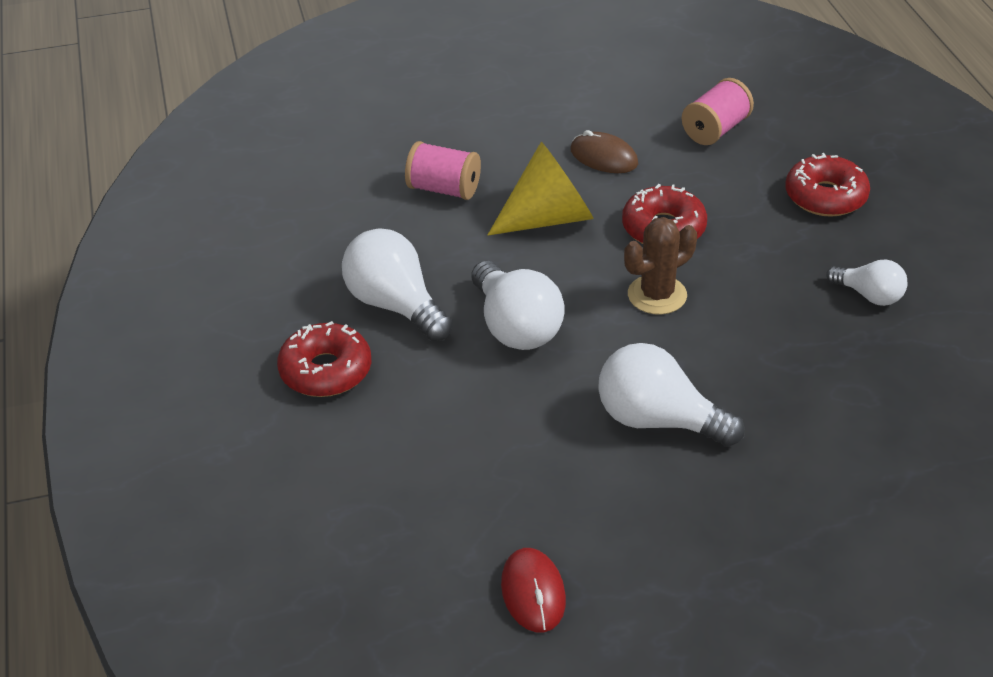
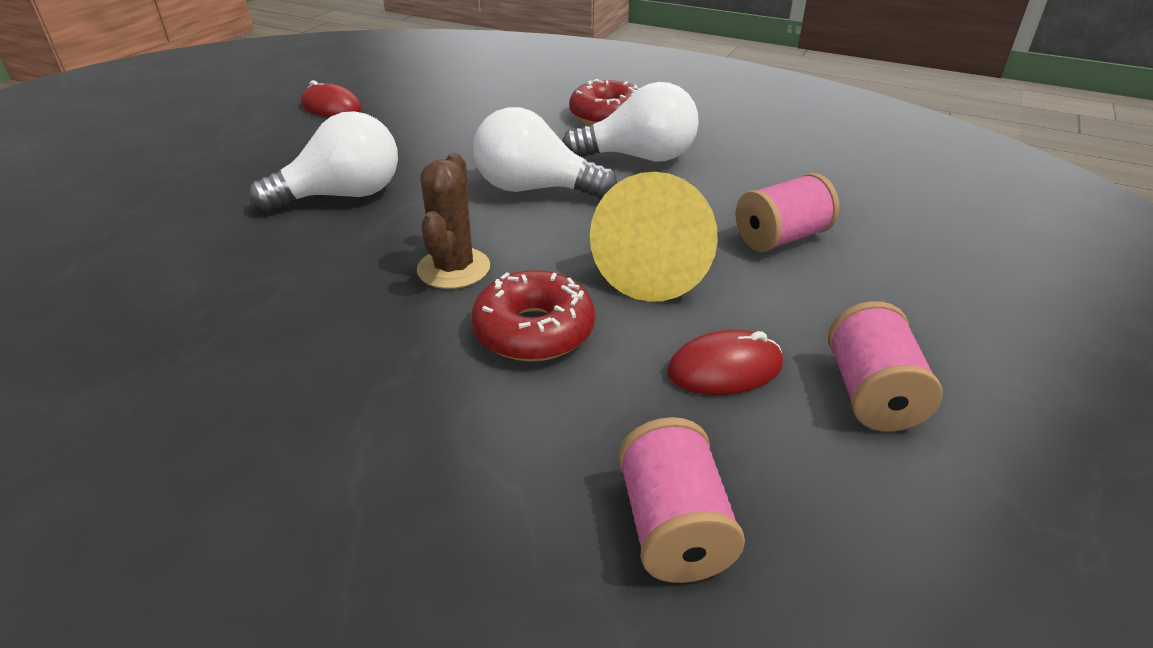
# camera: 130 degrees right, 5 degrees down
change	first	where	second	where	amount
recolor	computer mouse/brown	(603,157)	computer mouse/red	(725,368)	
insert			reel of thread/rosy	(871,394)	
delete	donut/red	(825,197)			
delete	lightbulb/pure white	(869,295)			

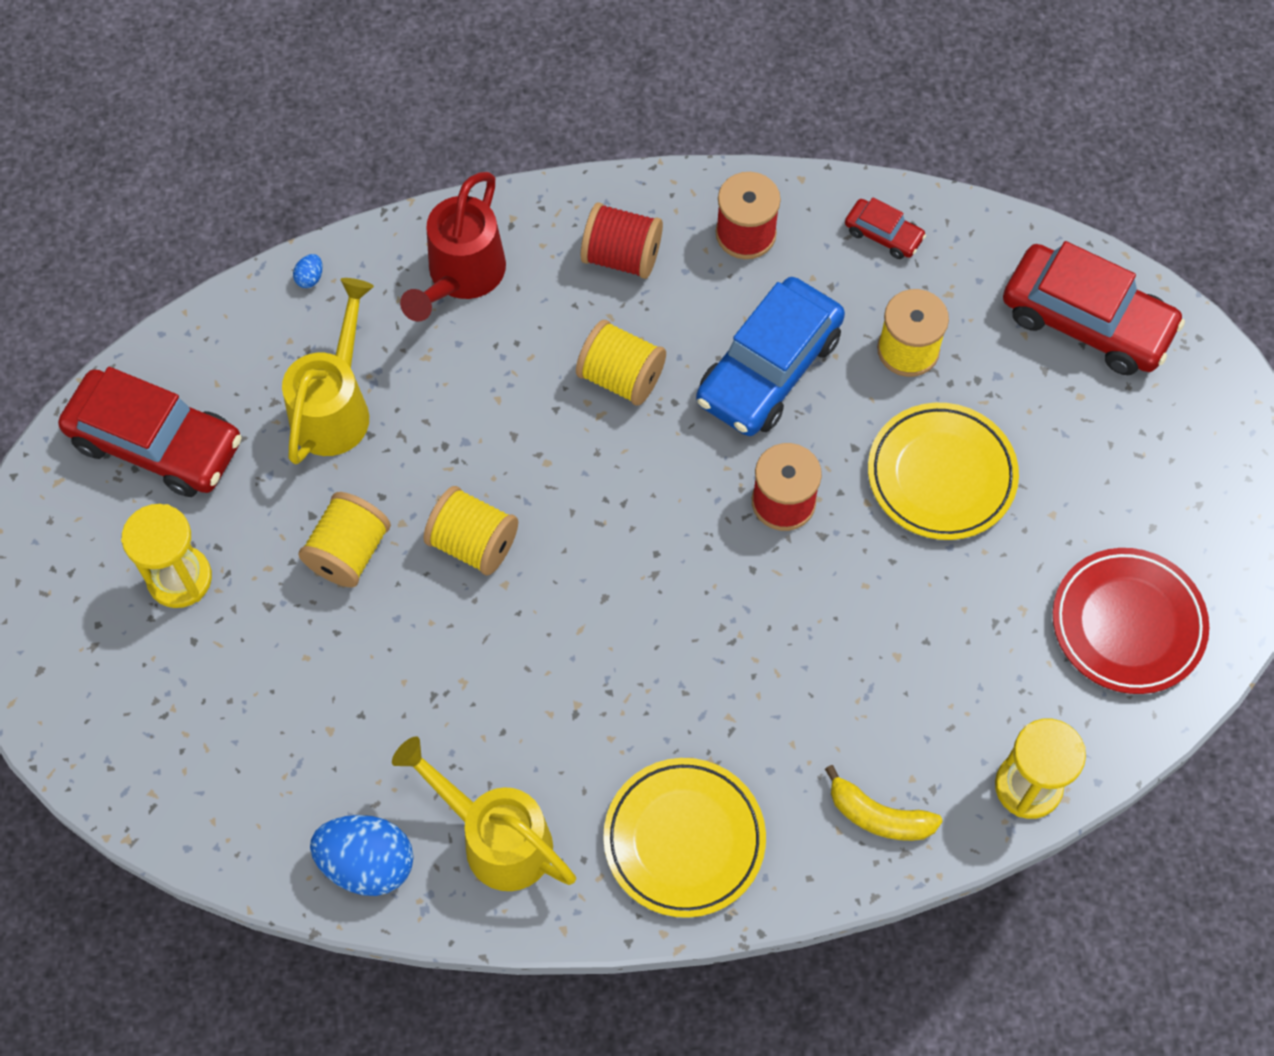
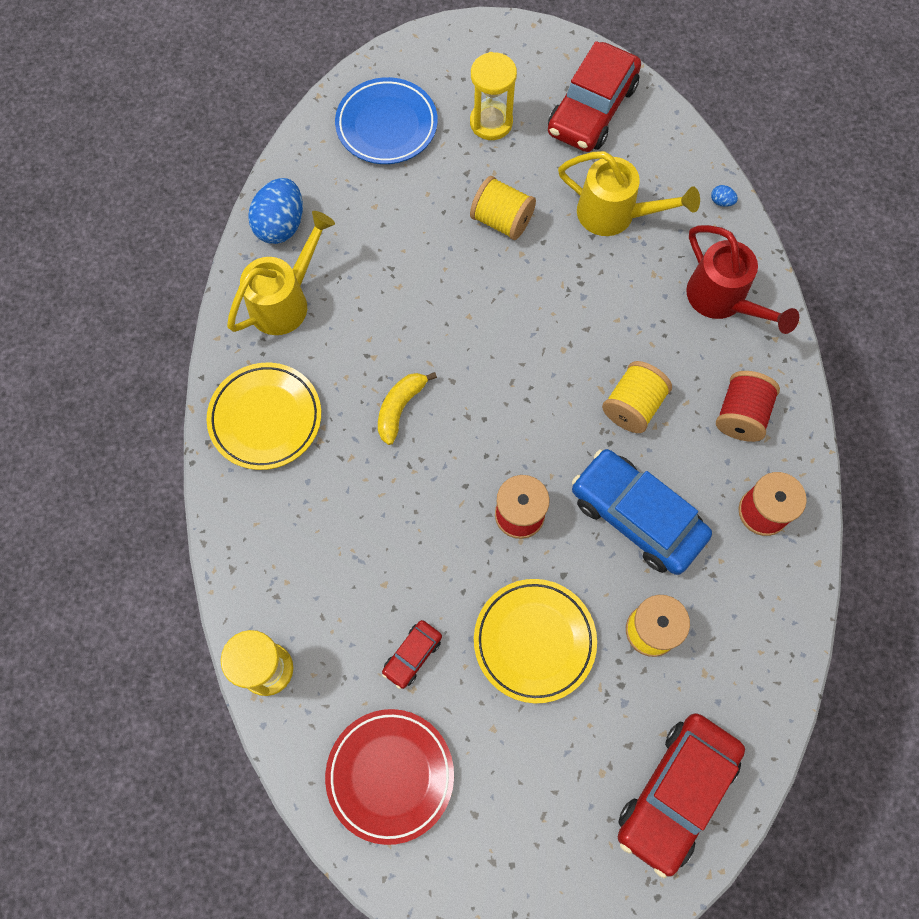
# camera: 95 degrees right, 5 degrees up
change	first	where	second	where	amount
insert			plate/blue	(386,125)	
move	banana/yellow	(878,816)		(400,408)	
move	automobile/red	(883,234)		(412,655)	
rotate	sprinkling can/red	(461,277)		(722,300)	150 degrees counterclockwise
delete	reel of thread/yellow	(473,543)			

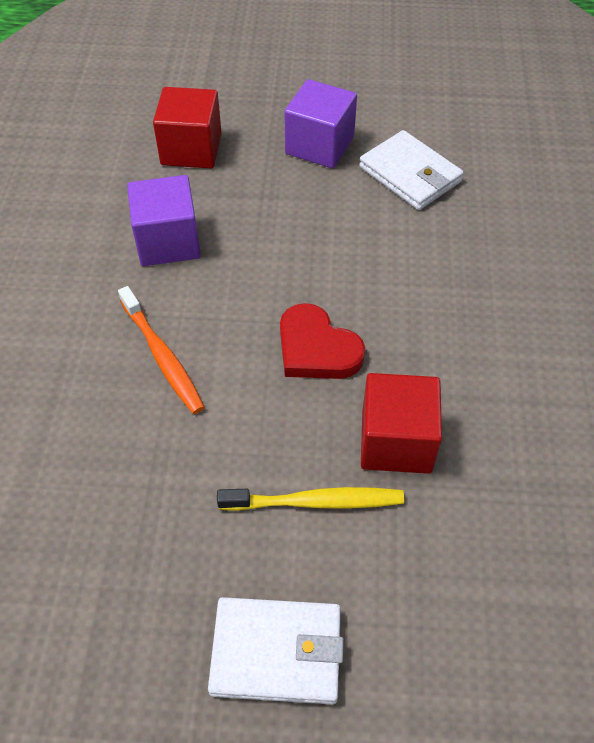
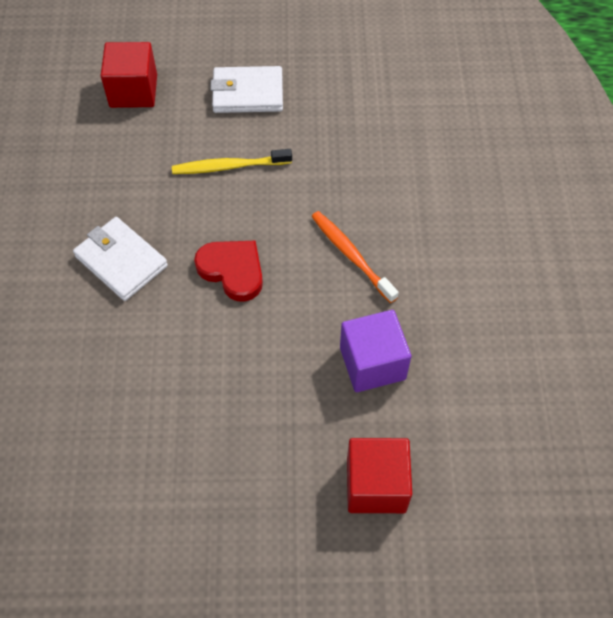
# camera: 175 degrees right, 5 degrees up
change	first	where	second	where	amount
move	card wallet/pure white	(410,174)		(121,261)	
move	solid cube/red	(396,441)		(133,91)	
delete	solid cube/royal purple	(319,145)			

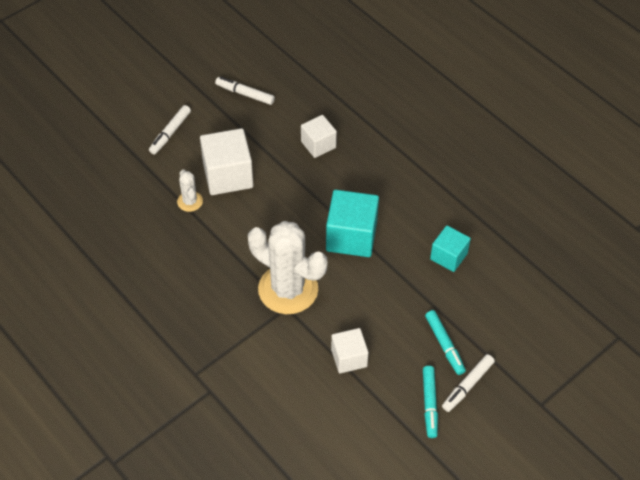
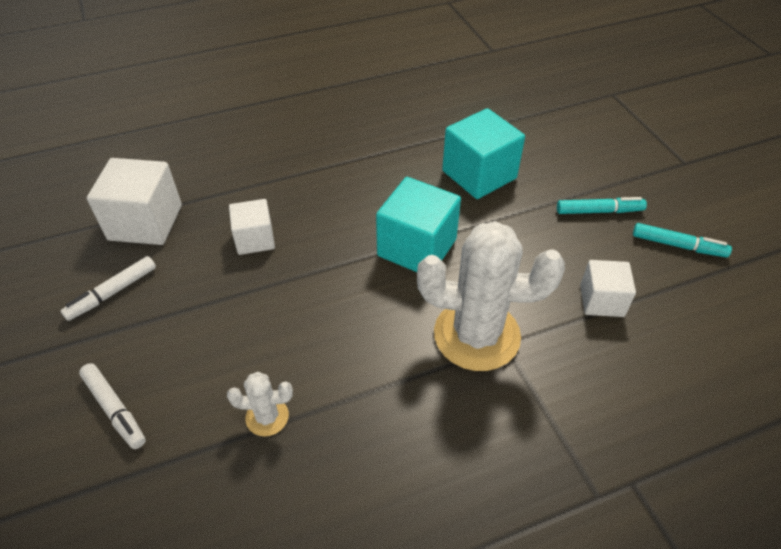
# camera: 70 degrees left, 5 degrees down
change	first	where	second	where	amount
move	solid cube/pure white	(228,175)		(145,222)	
rotate	saguaro cactus/pure white	(288,289)		(476,335)	45 degrees clockwise
resize	solid cube/aqua	(448,256)		(479,175)	x1.63
delete	marker/pure white	(467,386)			

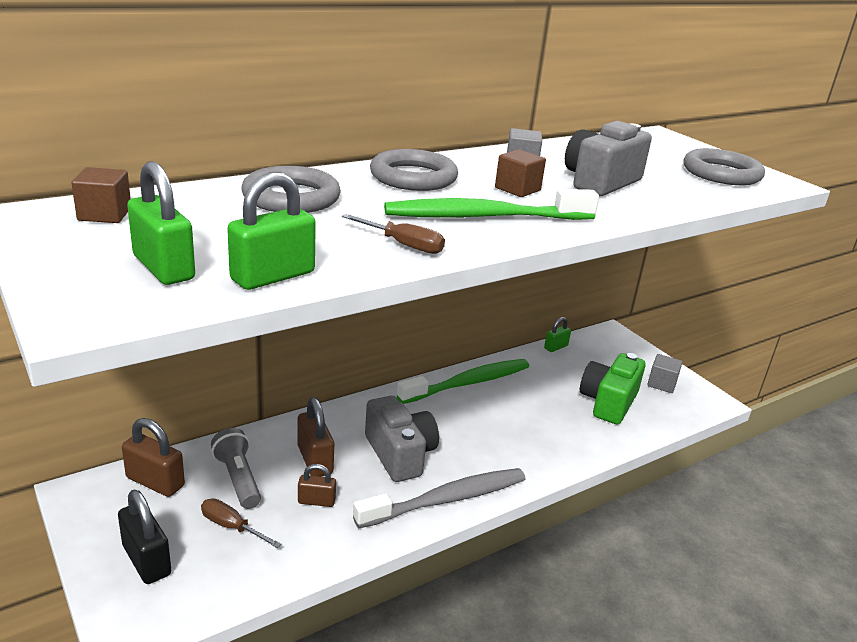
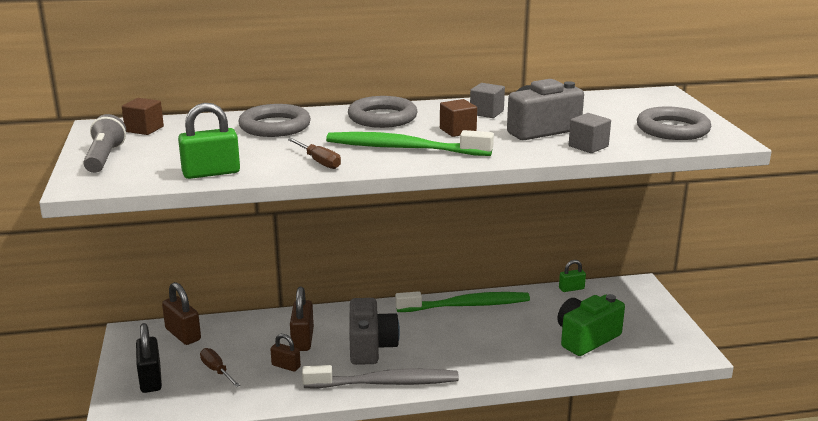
# camera: 25 degrees right, 5 degrees down
change	first	where	second	where	amount
move	torch/grey	(238,479)		(104,158)	
move	solid cube/grey	(661,384)		(588,146)	
delete	padlock/green	(163,268)			

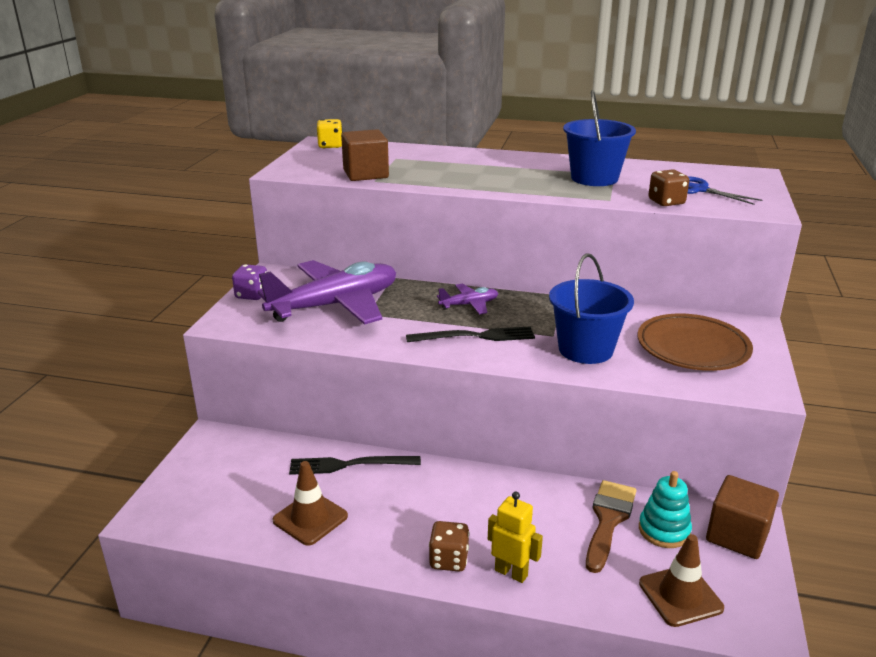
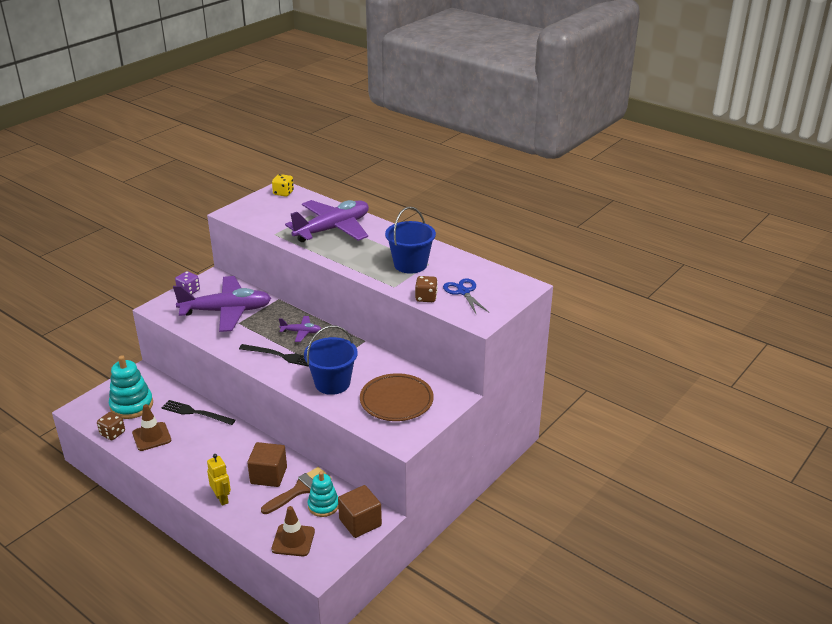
# camera: 25 degrees right, 5 degrees up
change	first	where	second	where	amount
move	die/brown	(449,560)		(112,433)	
insert			stacking toy/aqua	(131,405)	
move	solid cube/brown	(365,174)		(268,475)	
insert			toy plane/royal purple	(333,229)	

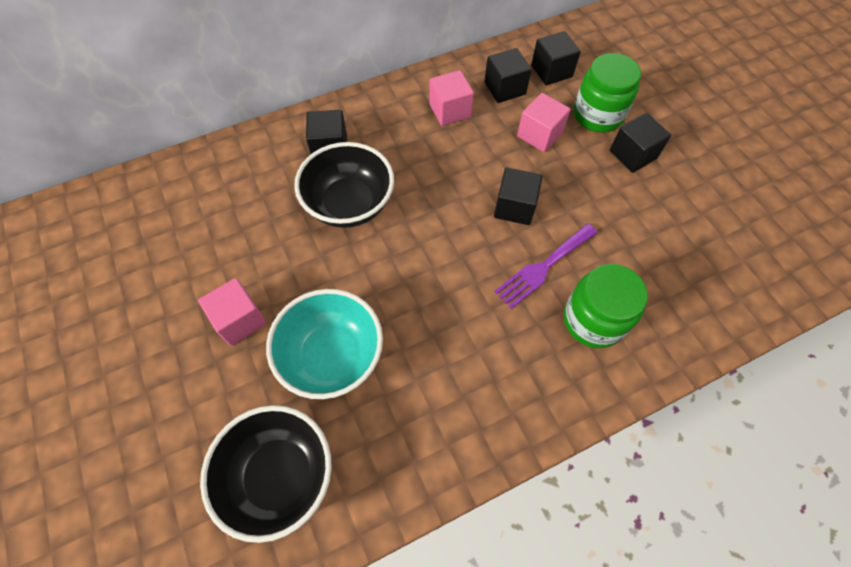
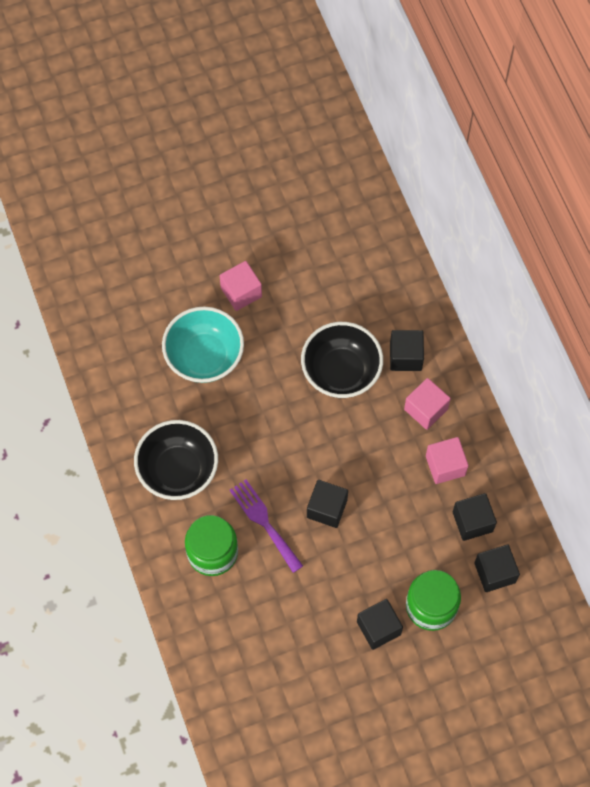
# camera: 95 degrees right, 5 degrees up
change	first	where	second	where	amount
move	bowl/ebony	(279,476)		(178,470)	
move	solid cube/rosy	(539,135)		(425,409)	

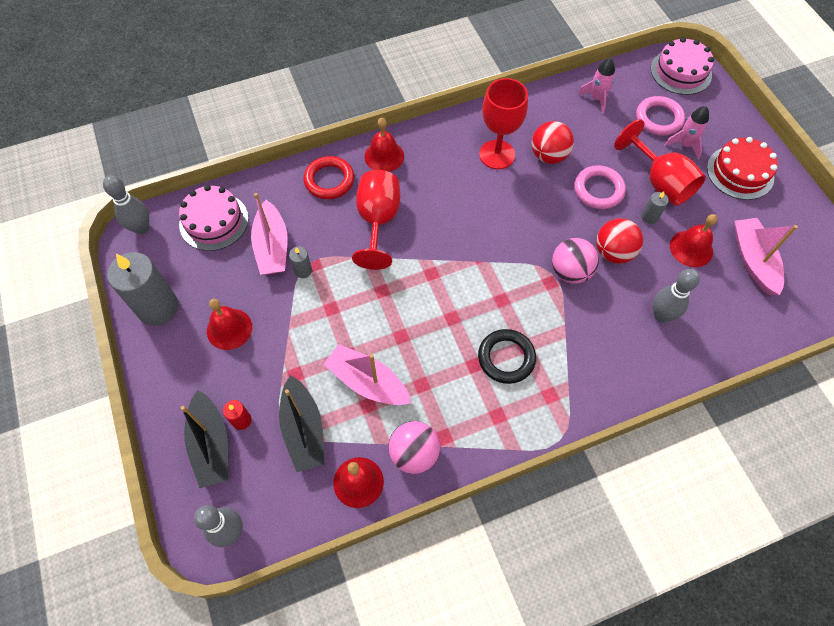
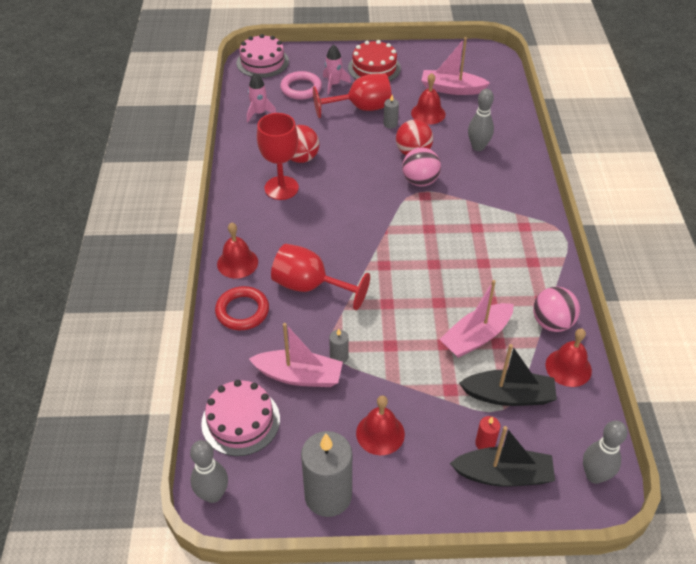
# camera: 70 degrees left, 15 degrees down
change	first	where	second	where	amount
delete	hoop/ebony	(506,358)			
delete	hoop/rosy	(598,190)			

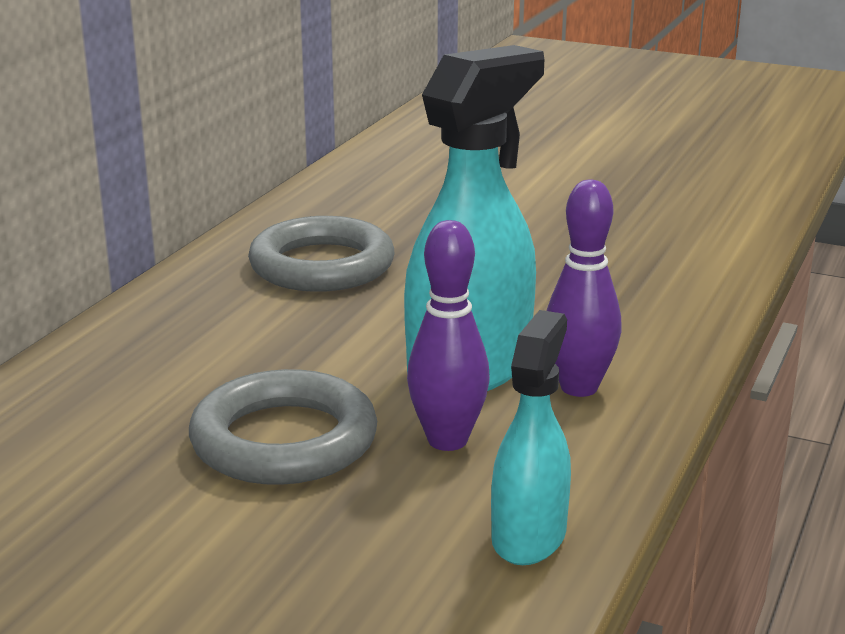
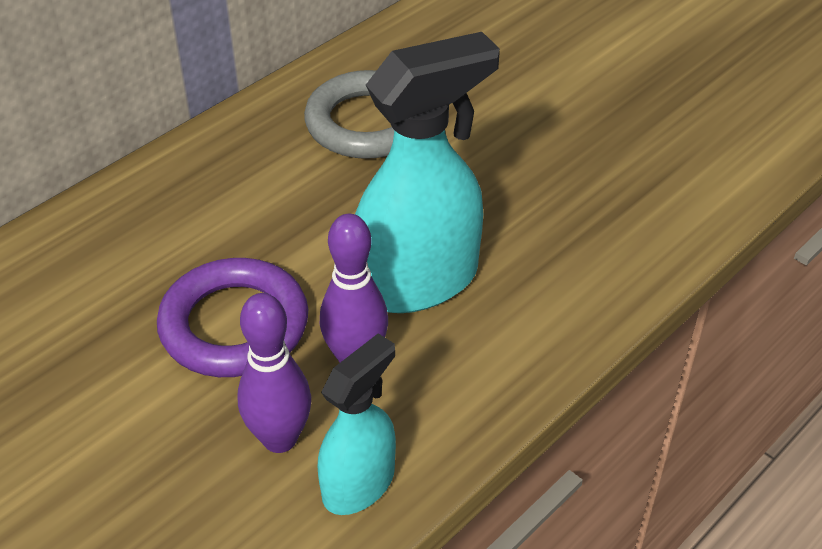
# camera: 20 degrees right, 20 degrees up
change	first	where	second	where	amount
recolor	hoop/grey	(284,440)	hoop/royal purple	(234,325)	
move	tenpin/royal purple	(579,387)		(280,438)	

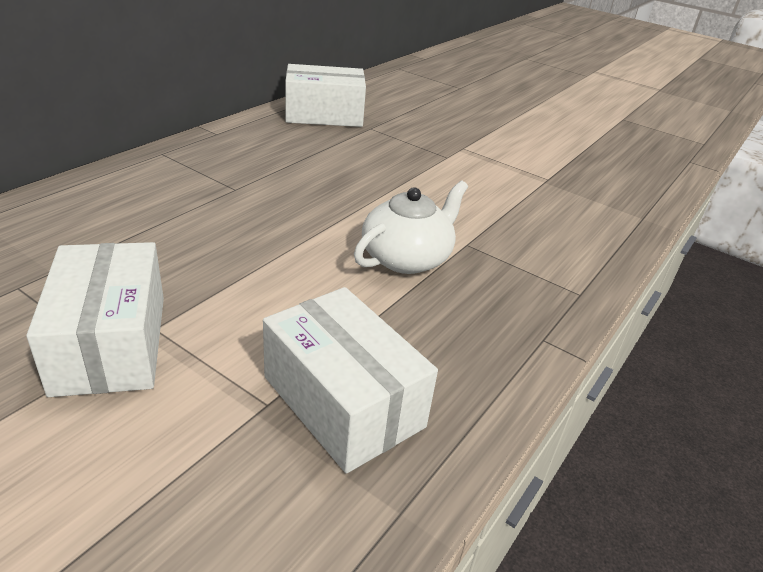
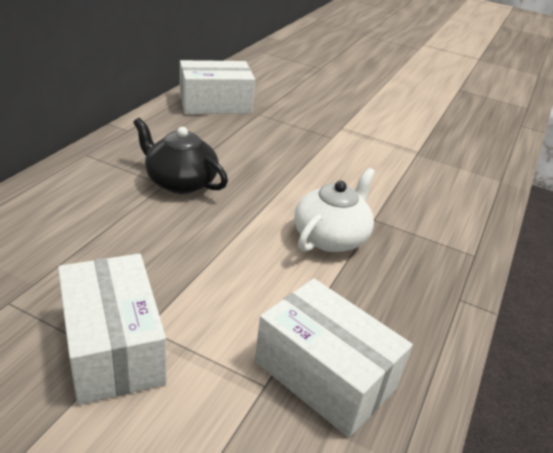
# camera: 10 degrees left, 0 degrees up
change	first	where	second	where	amount
insert			china teapot/ebony	(180,182)	

